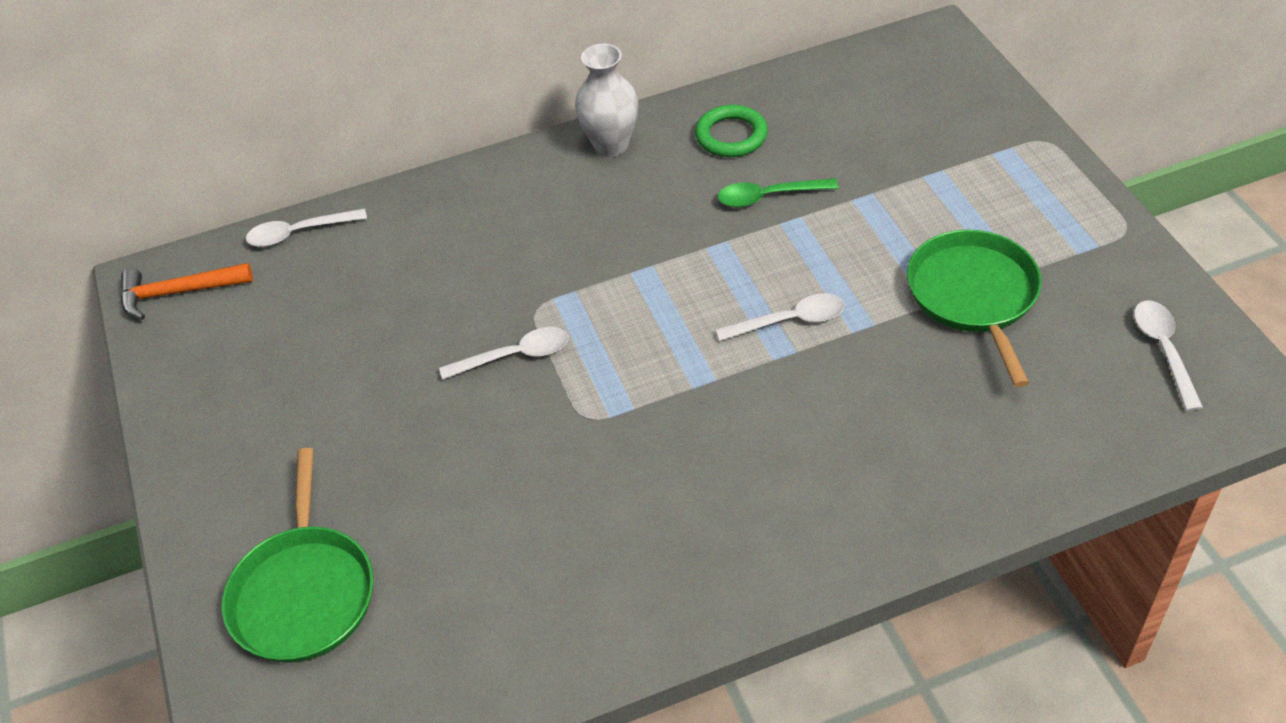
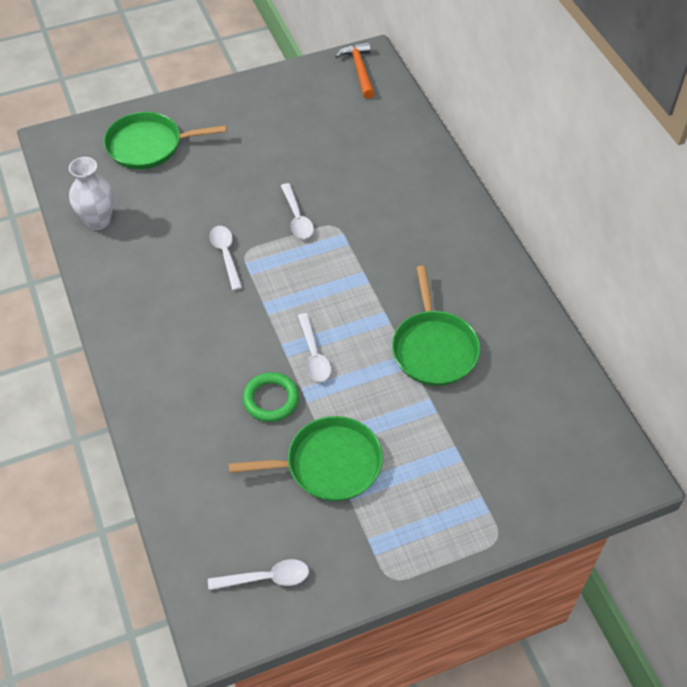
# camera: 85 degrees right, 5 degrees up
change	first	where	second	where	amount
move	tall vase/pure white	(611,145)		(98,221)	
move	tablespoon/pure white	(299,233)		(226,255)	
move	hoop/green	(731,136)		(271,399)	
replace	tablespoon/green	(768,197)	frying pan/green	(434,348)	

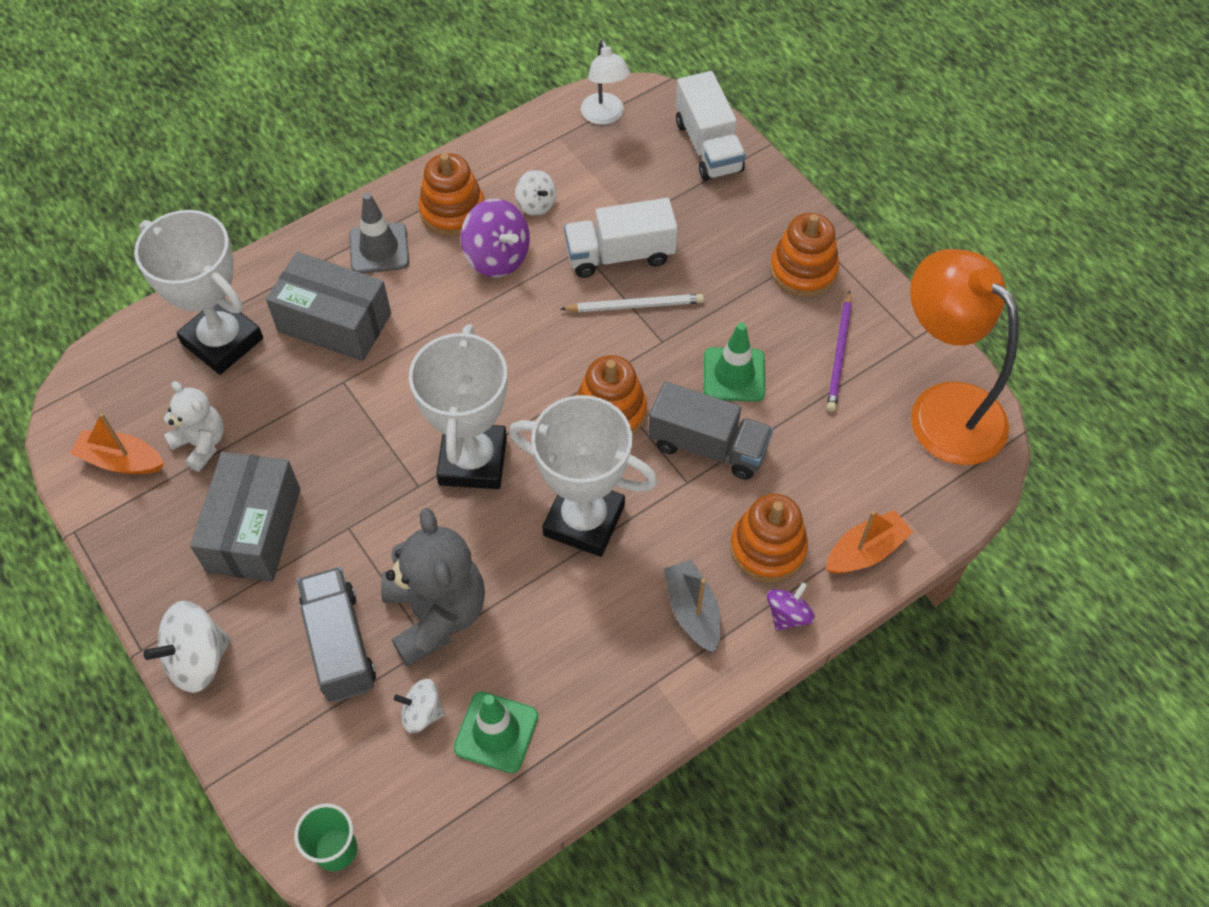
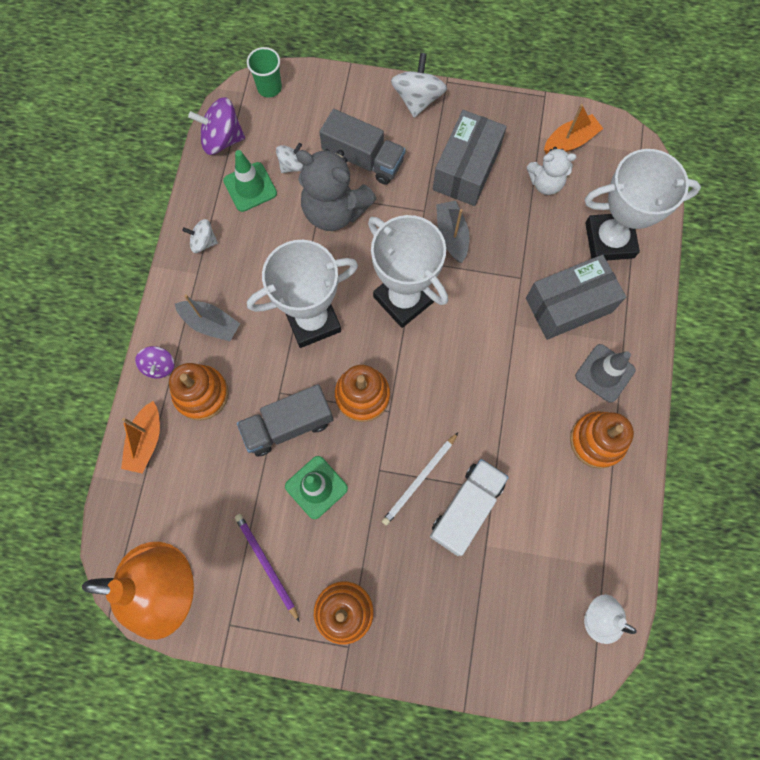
# camera: 135 degrees right, 15 degrees up
change	first	where	second	where	amount
move	whirligig/pure white	(536,204)		(203,242)	
move	whirligig/royal purple	(497,257)		(222,139)	
rotate	parcel/grey	(254,530)		(466,169)	60 degrees clockwise
insert			boat/grey	(451,235)	
delete	truck/pure white	(708,146)			

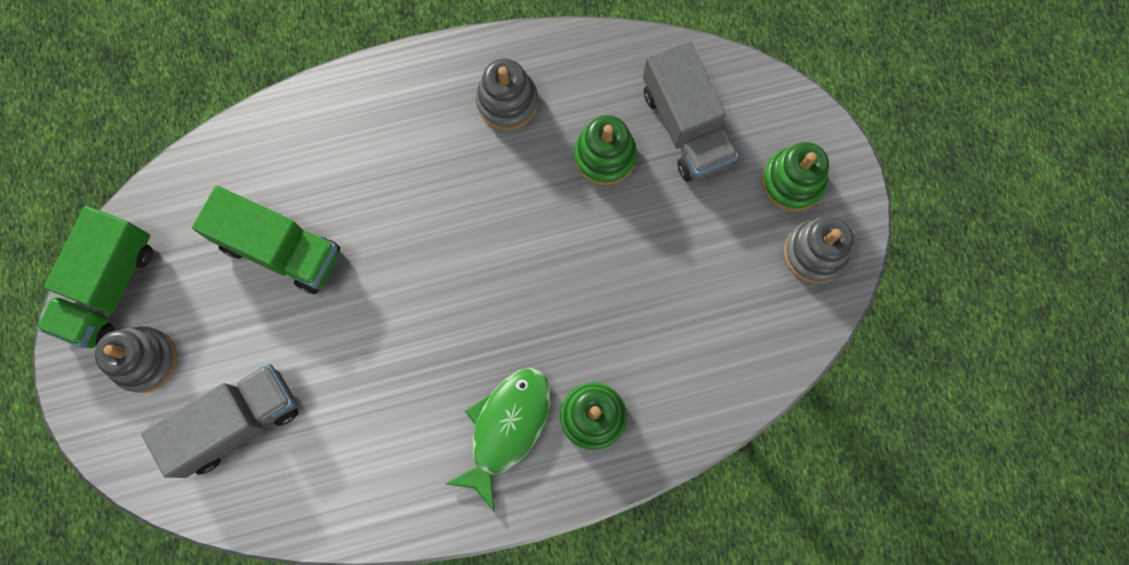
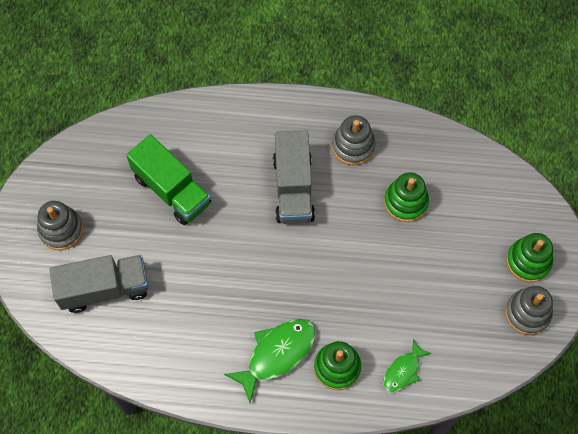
# camera: 20 degrees right, 10 degrees down
change	first	where	second	where	amount
move	truck/grey	(685,126)		(293,188)	
insert			toy fish/green	(403,371)	
delete	truck/green	(109,287)			

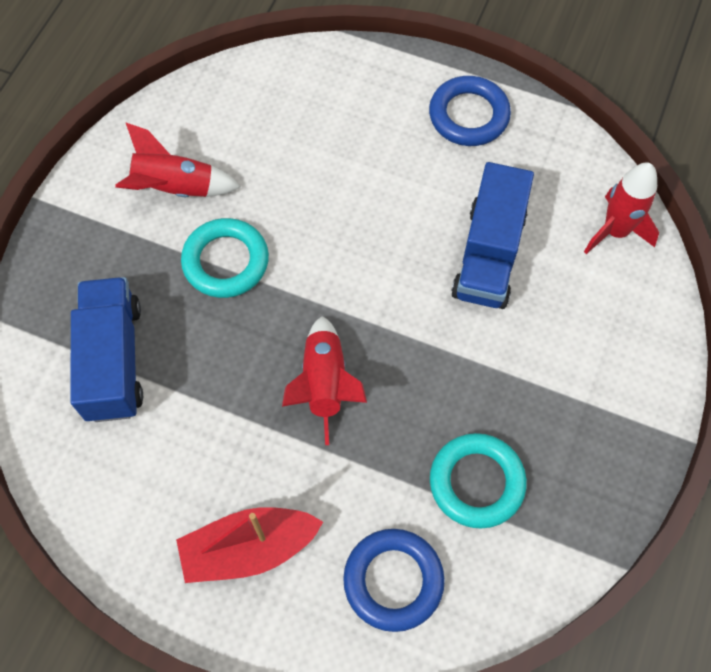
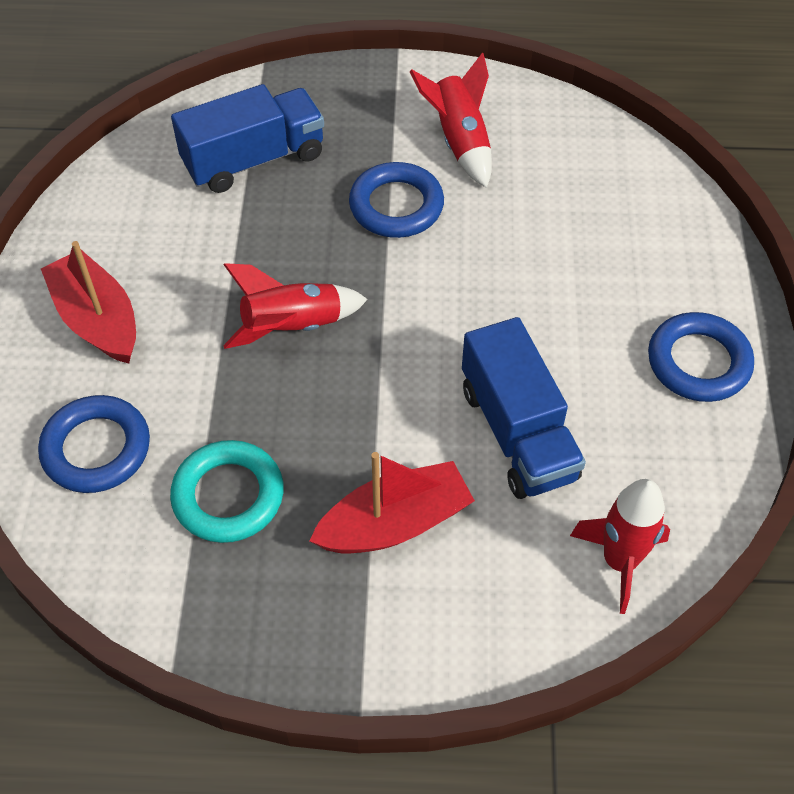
# camera: 70 degrees right, 10 degrees down
change	first	where	second	where	amount
insert			boat/red	(395,523)	
recolor	hoop/aqua	(226,261)	hoop/blue	(396,206)	
rotate	truck/blue	(488,255)		(517,433)	105 degrees counterclockwise

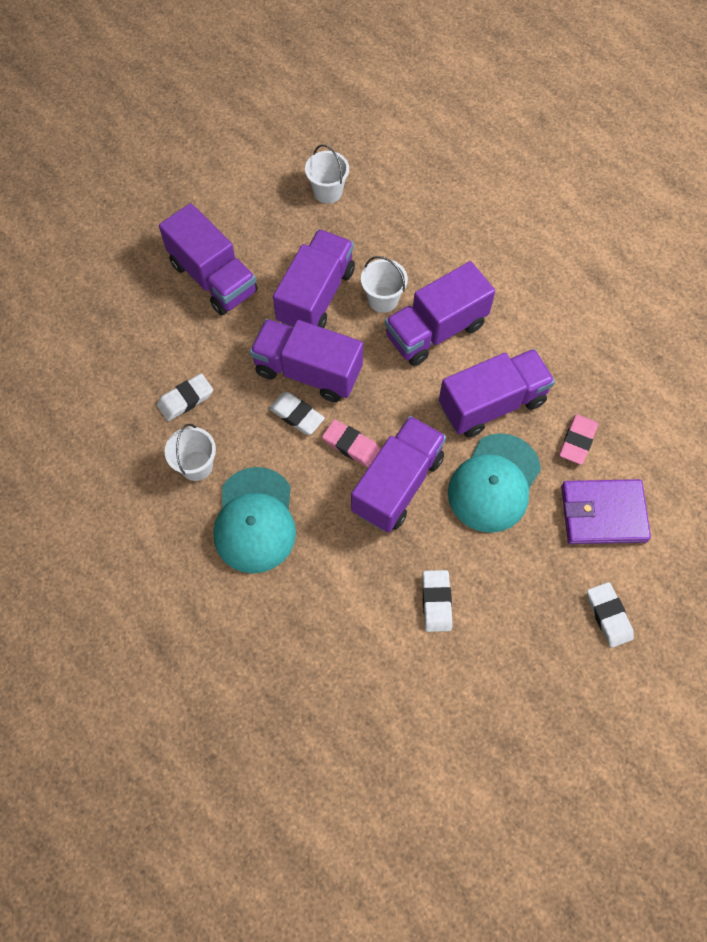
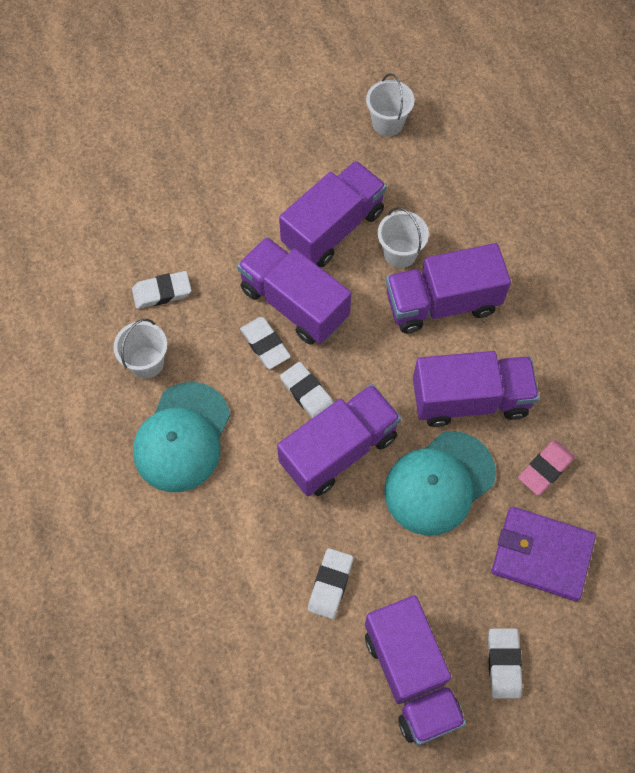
# camera: 20 degrees right, 0 degrees up
change	first	where	second	where	amount
recolor	gum eraser/rosy	(351,445)	gum eraser/pure white	(307,394)	
move	truck/royal purple	(213,278)		(411,676)	

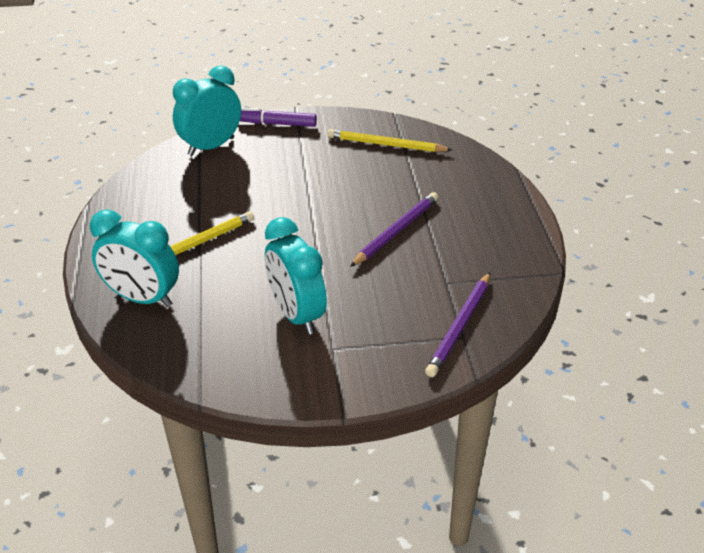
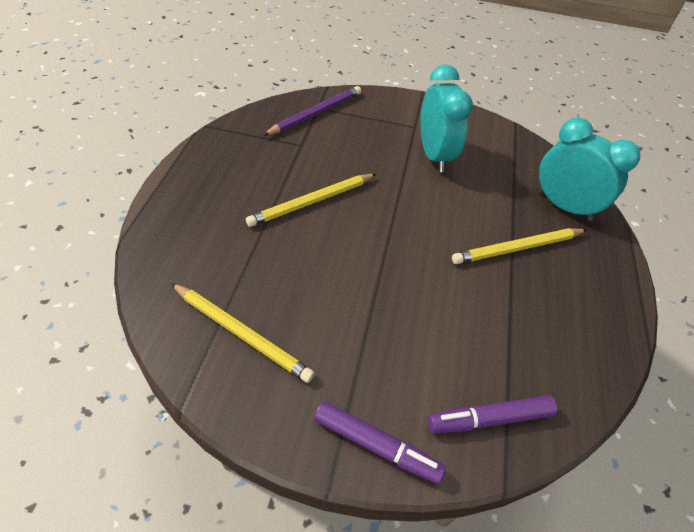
# camera: 165 degrees left, 10 degrees up
change	first	where	second	where	amount
recolor	lead pencil/royal purple	(396,231)	lead pencil/yellow	(312,202)	
replace	alarm clock/aqua	(211,146)	marker/royal purple	(489,419)	

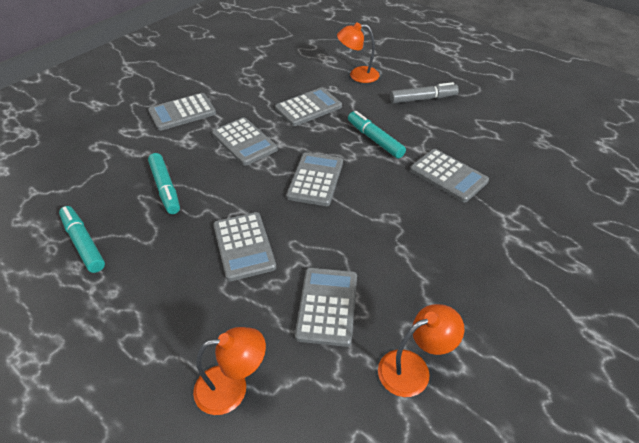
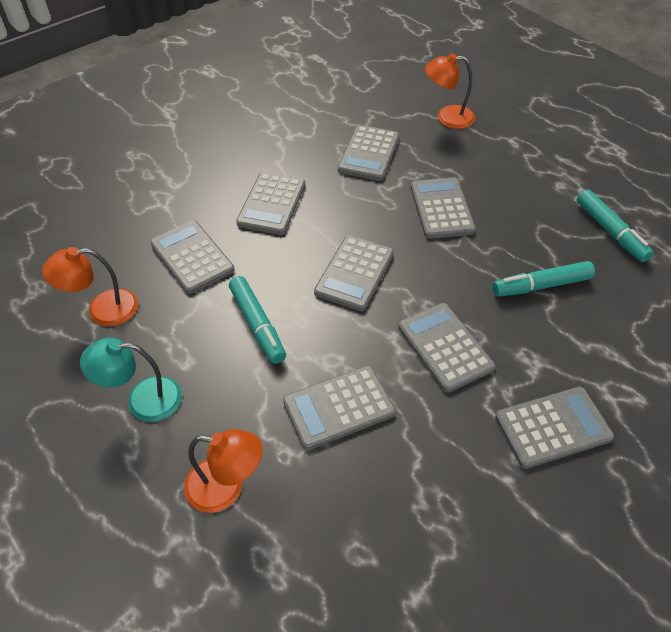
# camera: 170 degrees left, 5 degrees up
change	first	where	second	where	amount
move	reading lamp/bright orange	(413,368)		(102,310)	
replace	marker/grey	(423,99)	reading lamp/aqua	(142,399)	
insert			calculator/grey	(272,204)	
rotate	marker/aqua	(165,188)		(541,285)	90 degrees counterclockwise

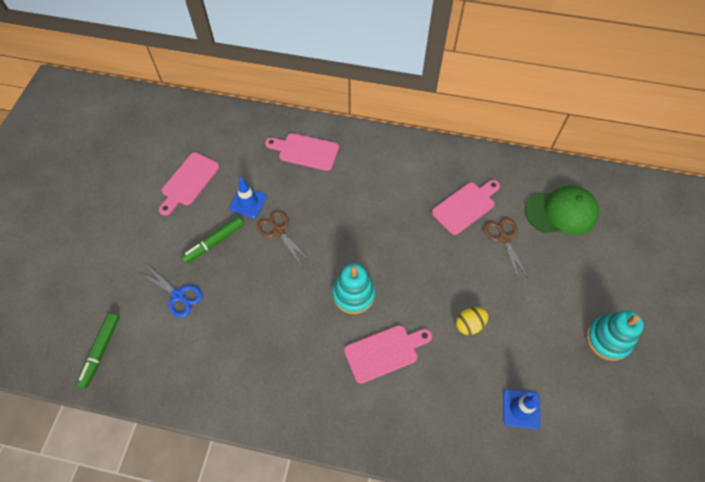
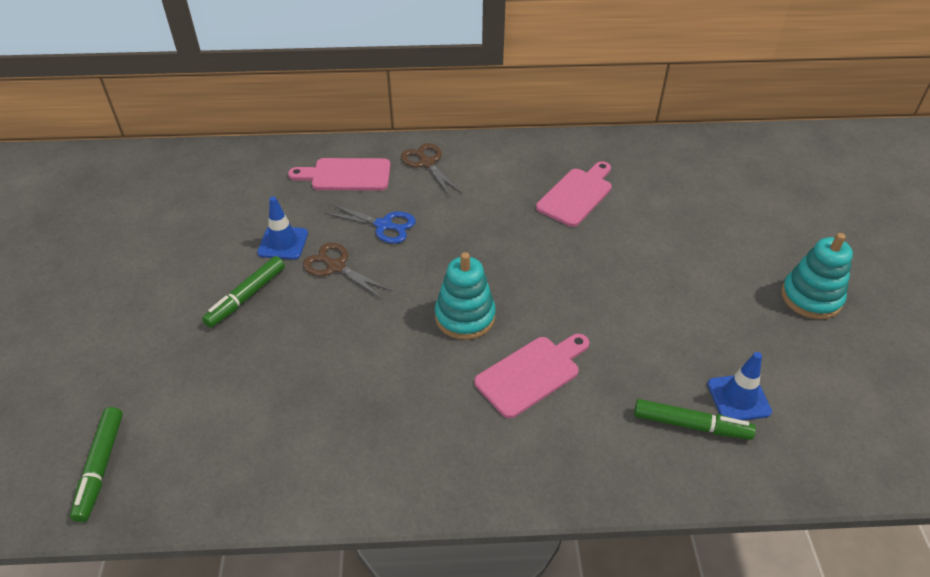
# camera: 15 degrees left, 15 degrees down
change	first	where	second	where	amount
move	scissors/blue	(178,295)		(383,225)	
move	scissors/brown	(504,238)		(427,163)	
insert			marker/green	(691,425)	
delete	cutting board/rosy	(188,181)			
delete	egg shape/yellow	(469,325)			
delete	peaked cap/green	(561,212)			

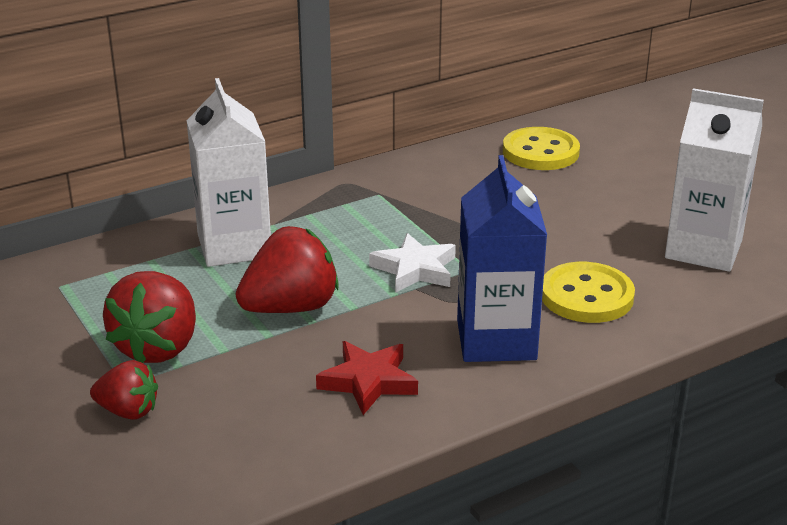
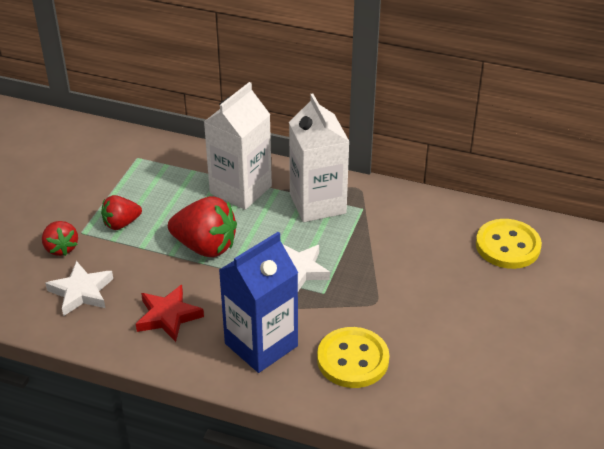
# camera: 50 degrees right, 10 degrees up
change	first	where	second	where	amount
insert			five-pointed star/pure white	(81,292)	
resize	strawberry/red	(158,347)		(121,224)	x0.59
move	milk carton/pure white	(703,249)		(317,204)	

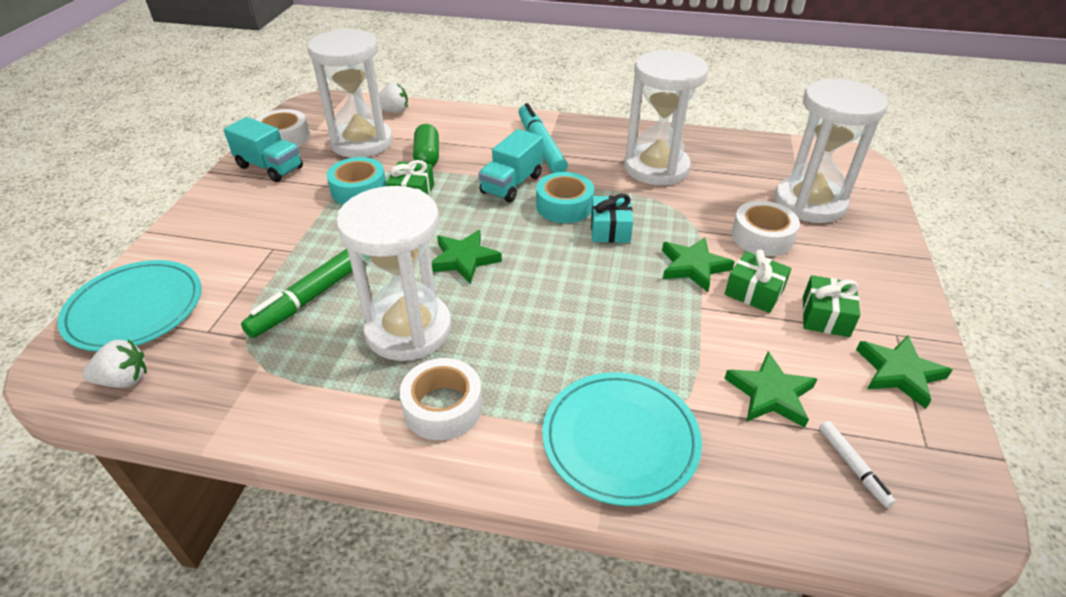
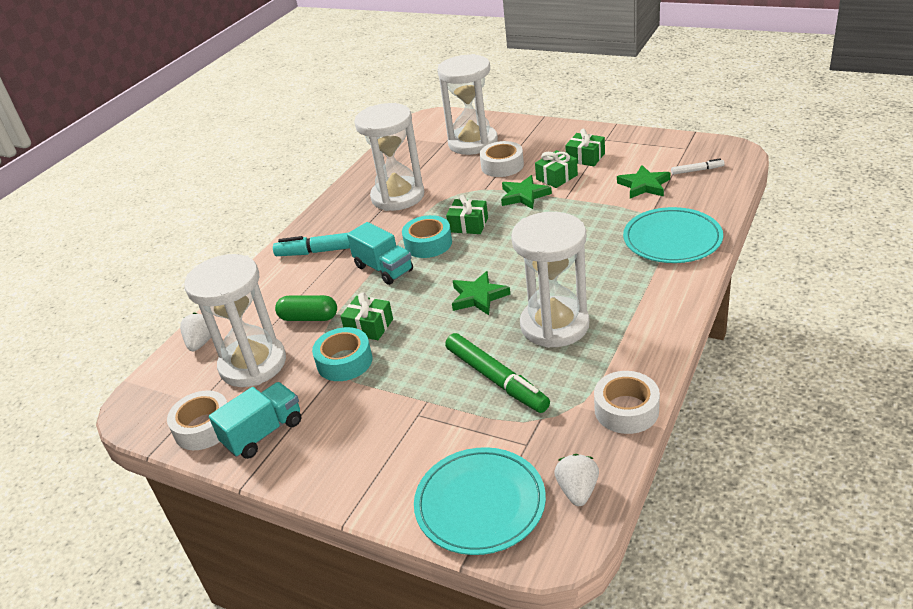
# camera: 70 degrees left, 5 degrees down
change	first	where	second	where	amount
recolor	gift/aqua	(610,229)	gift/green	(468,225)	
move	roll of tape/pure white	(443,407)		(626,410)	
delete	five-pointed star/green	(899,373)			

